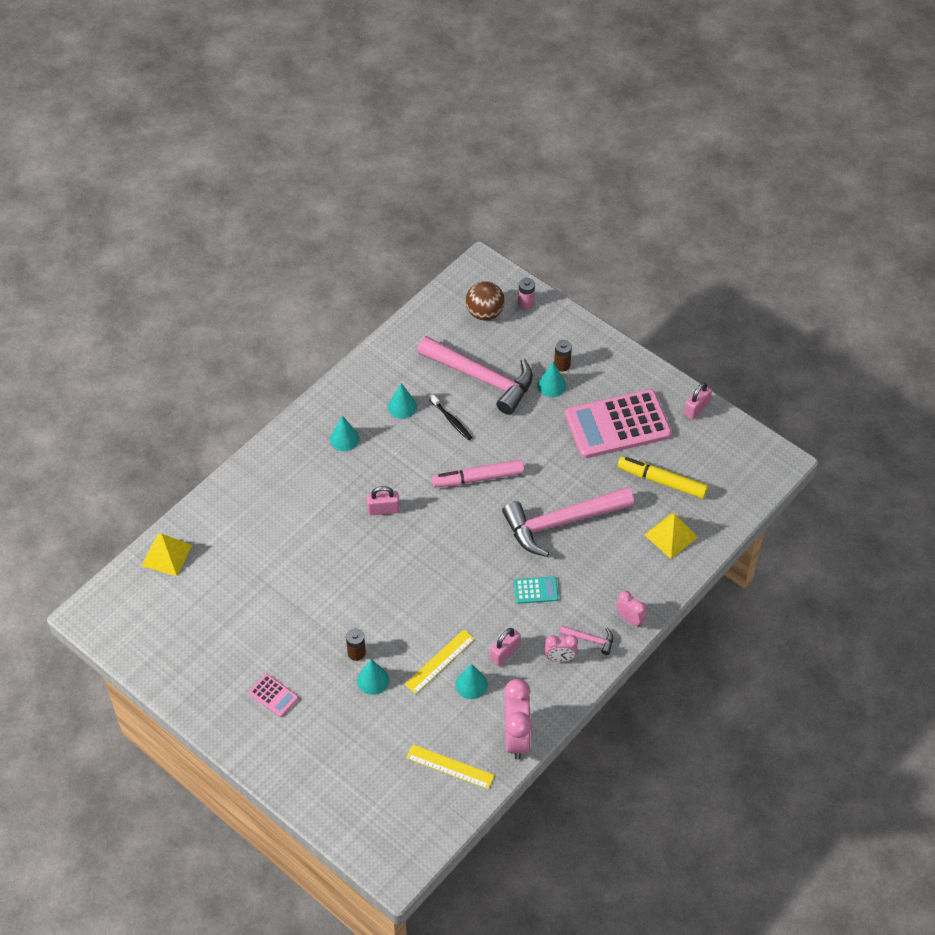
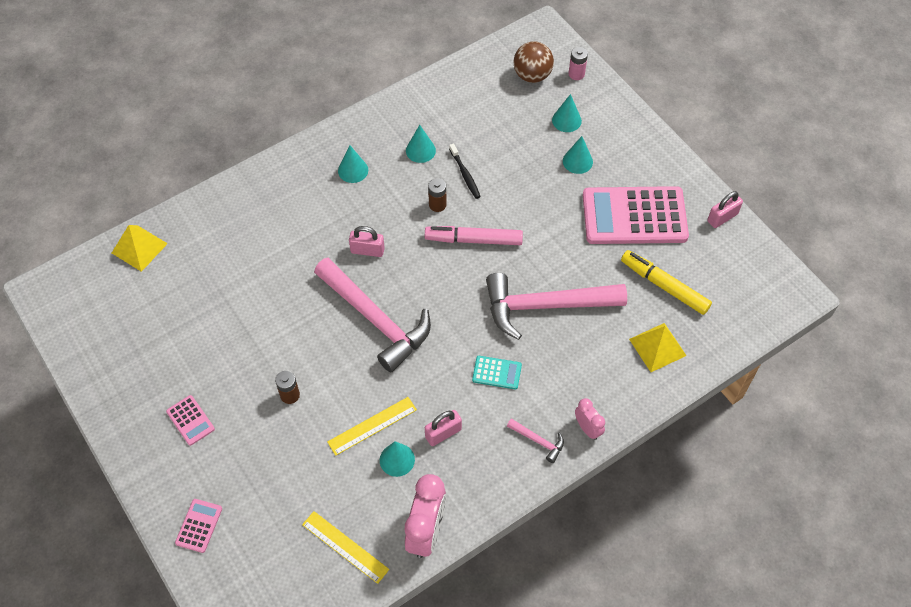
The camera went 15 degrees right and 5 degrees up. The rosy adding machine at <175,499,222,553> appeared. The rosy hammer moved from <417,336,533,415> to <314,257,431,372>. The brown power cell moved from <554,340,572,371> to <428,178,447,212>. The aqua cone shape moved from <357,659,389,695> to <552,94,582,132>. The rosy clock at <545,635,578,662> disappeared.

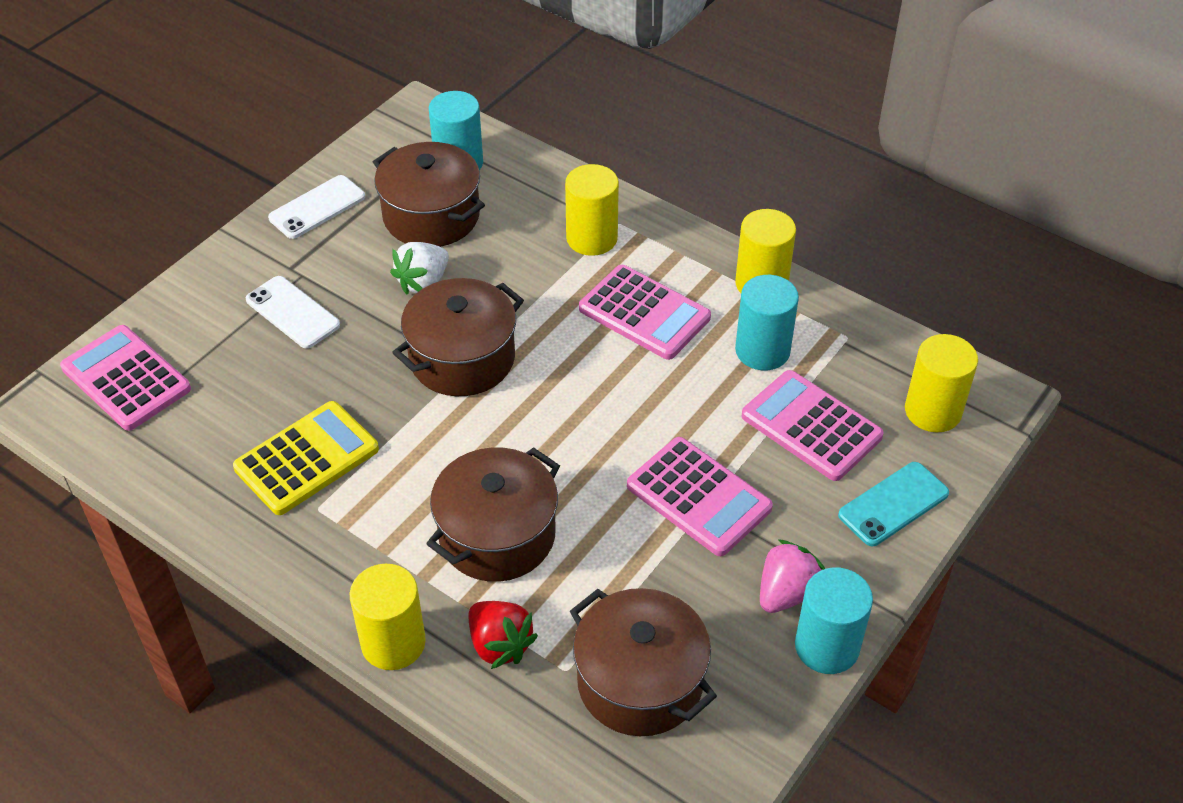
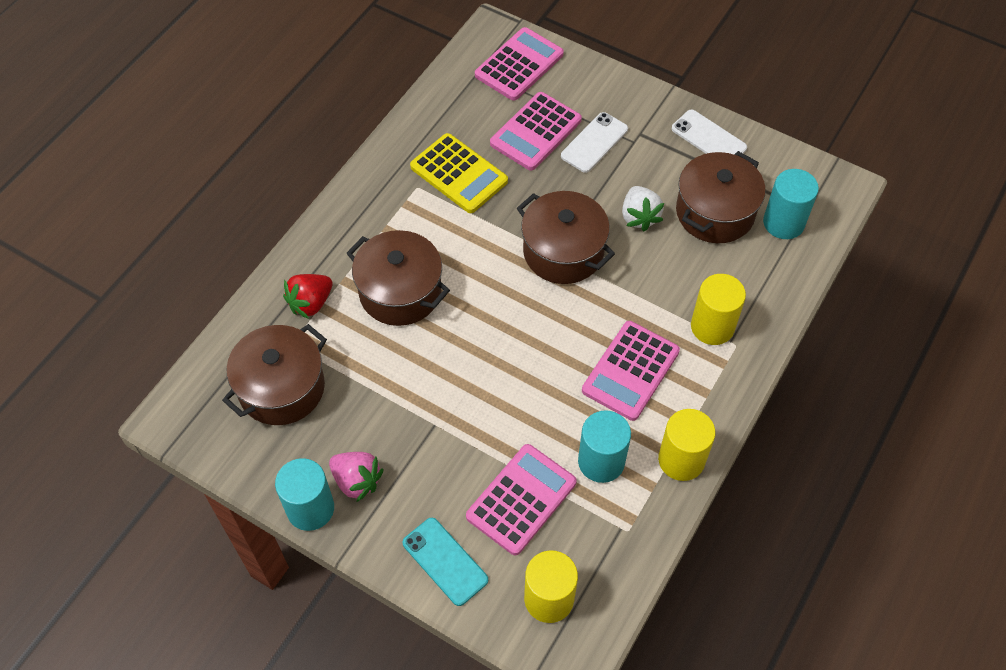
The camera went 85 degrees right and 10 degrees up. The rosy adding machine moved from <627,437,773,556> to <490,92,582,171>. The white strawberry at <390,242,449,295> turned 135 degrees counterclockwise. The golden cylinder at <350,564,426,670> disappeared.

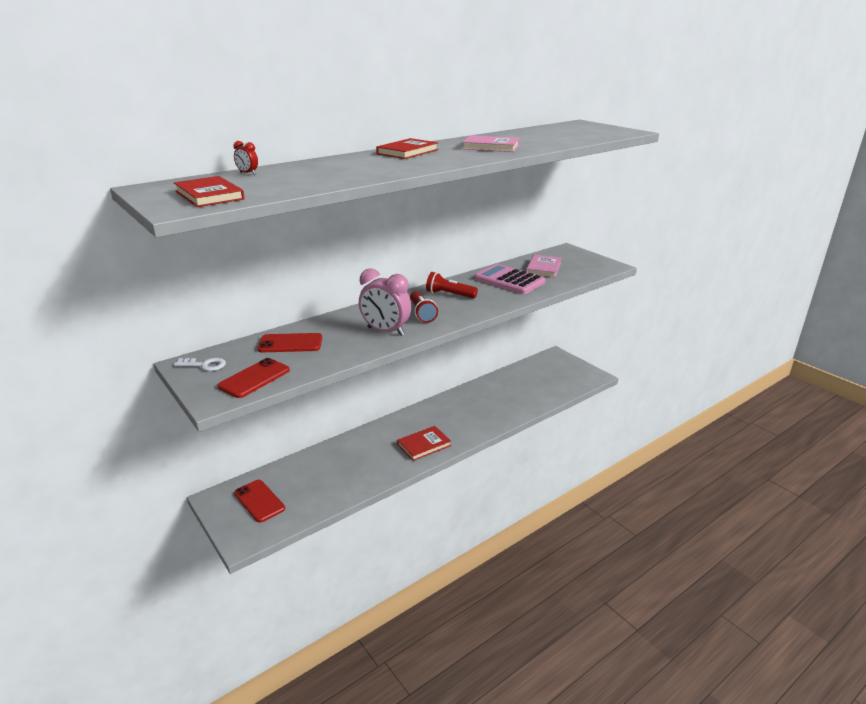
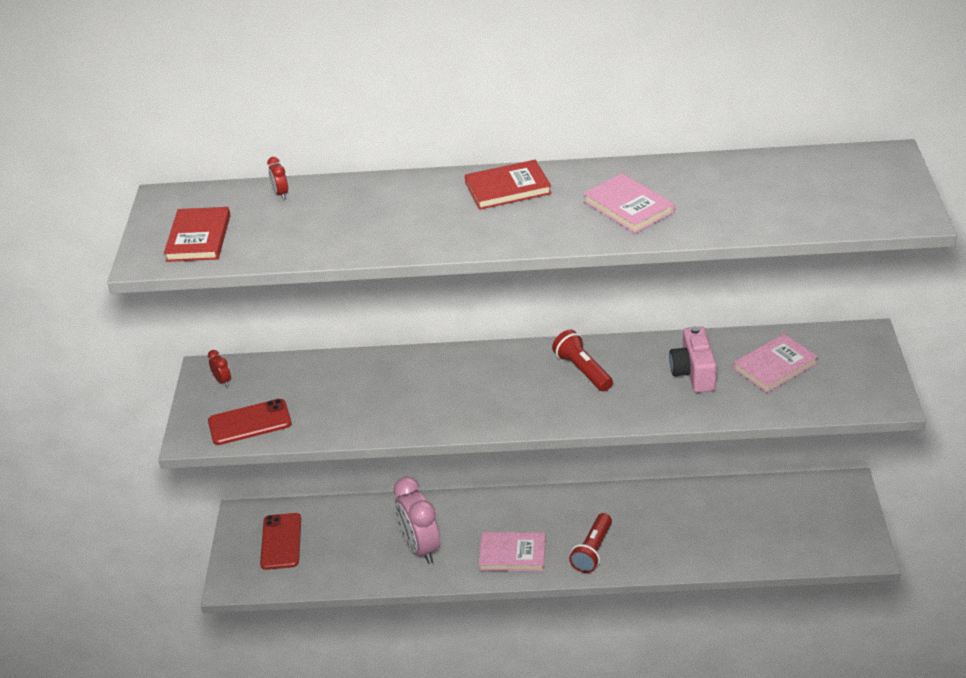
The camera went 40 degrees right and 10 degrees up. The white key at <174,358,226,371> was replaced by the crimson clock at <208,350,231,386>. The rosy clock moved from <359,268,411,336> to <394,477,440,564>. The crimson hardback at <397,426,451,461> became the rosy hardback at <479,532,546,571>. The crimson torch moved from <410,291,438,323> to <569,513,612,573>. The rosy adding machine at <475,264,545,294> was replaced by the rosy photo camera at <669,326,717,393>. The crimson phone at <258,333,322,352> disappeared.

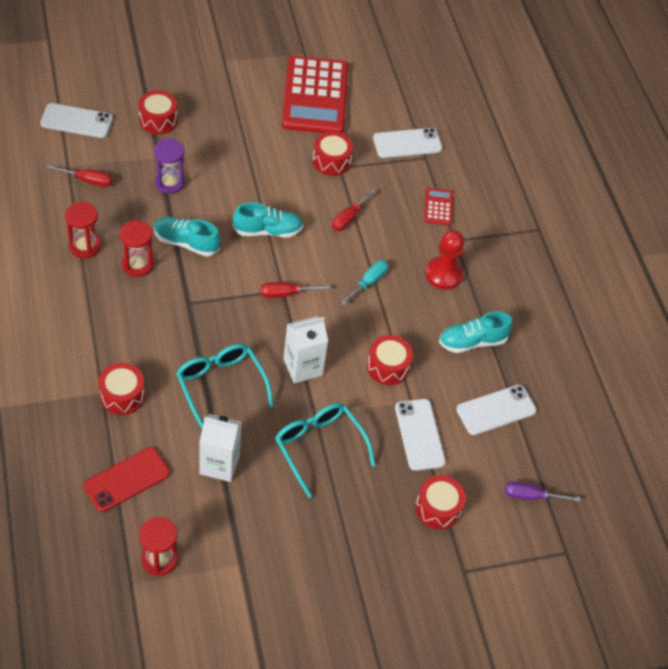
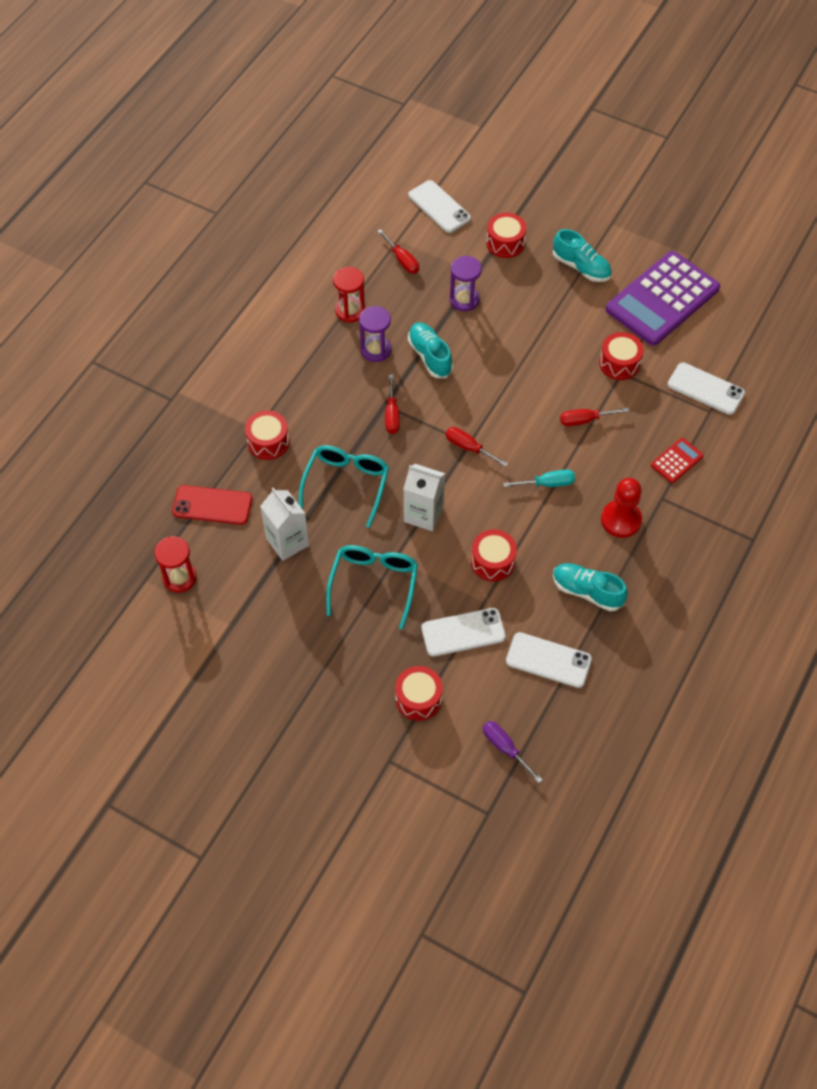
The camera went 50 degrees right and 5 degrees up. The crimson sand timer at <120,220,154,277> became the royal purple sand timer at <359,306,391,362>. The crimson flat screwdriver at <385,375,400,434> appeared. The white phone at <395,399,446,471> turned 45 degrees clockwise. The aqua shoe moved from <233,202,303,238> to <553,229,612,282>. The crimson adding machine at <282,56,348,134> became the royal purple adding machine at <606,251,720,346>.

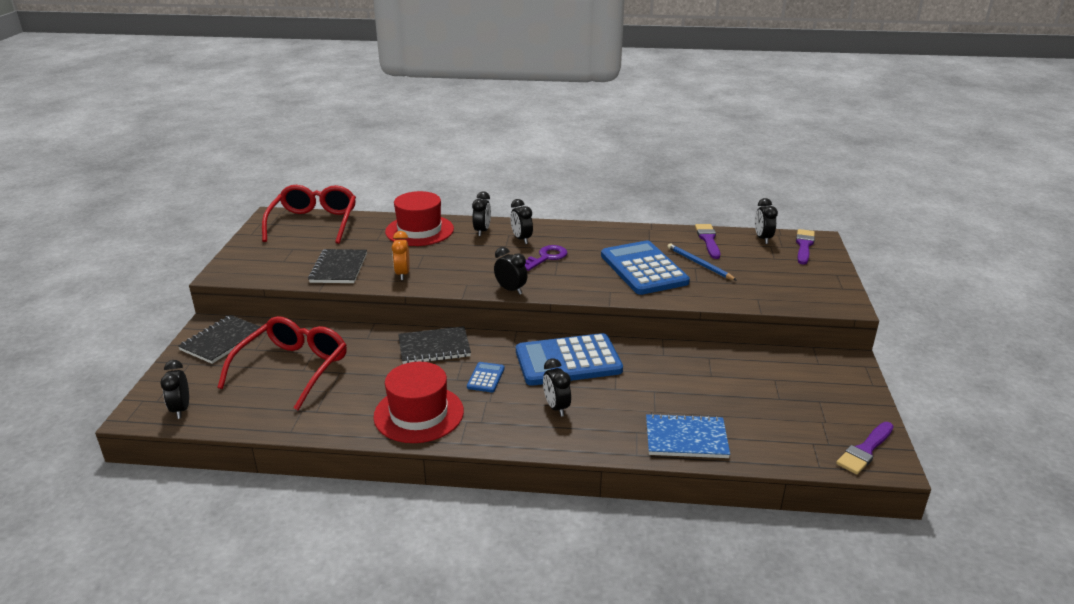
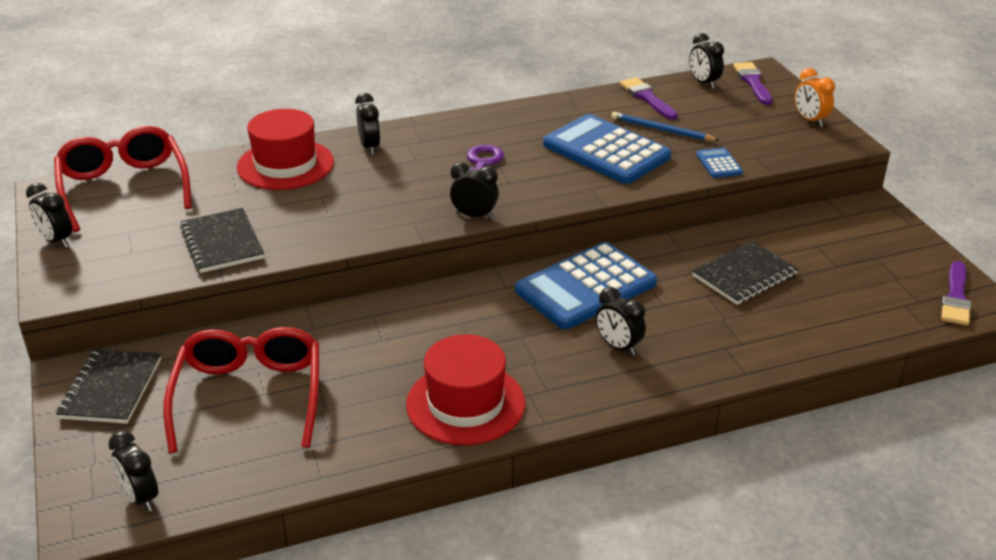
The camera went 25 degrees left and 5 degrees up. The black clock moved from <510,199,533,244> to <26,183,72,247>. The black notebook moved from <398,326,471,364> to <692,241,798,305>. The blue adding machine moved from <467,362,505,392> to <696,147,743,178>. The bright orange clock moved from <392,231,410,280> to <795,68,835,127>. The blue notebook at <646,413,730,458> disappeared.

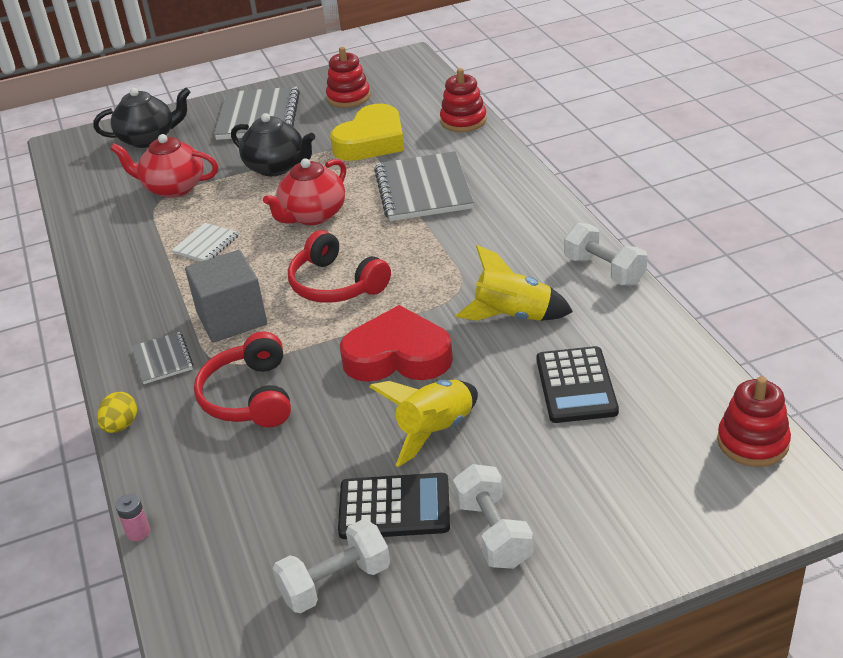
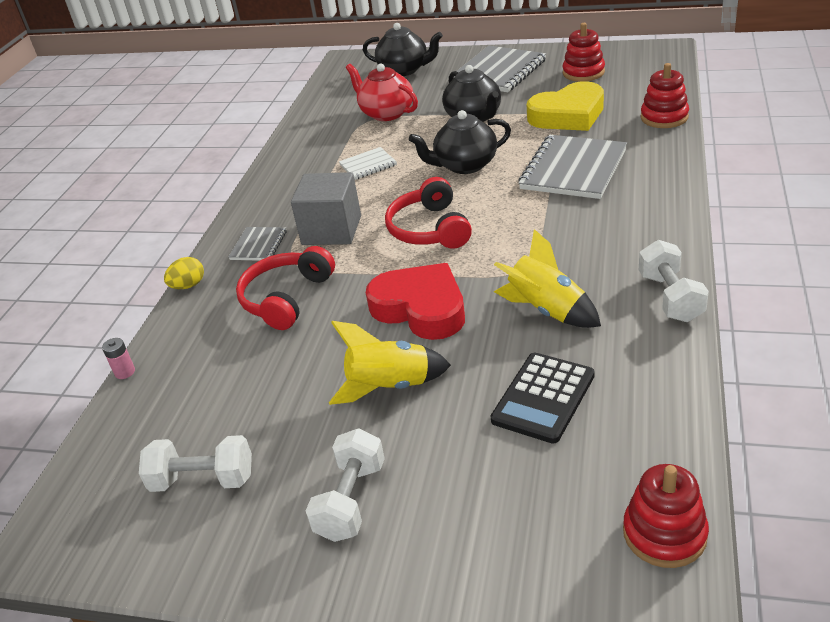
The camera went 35 degrees right and 0 degrees up. The crimson china teapot at <263,158,346,225> became the black china teapot at <409,110,511,174>. The black adding machine at <338,473,450,539> disappeared.

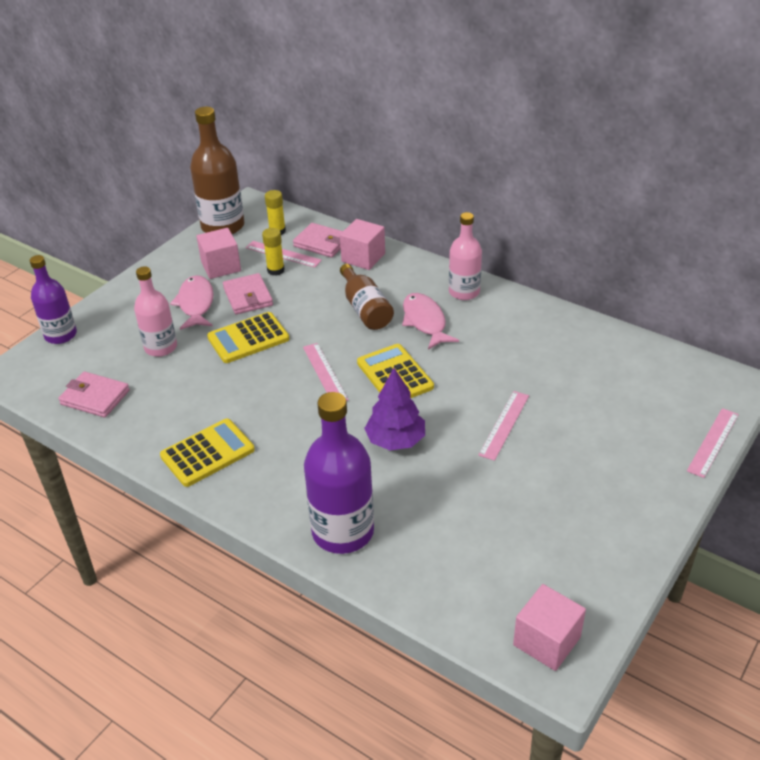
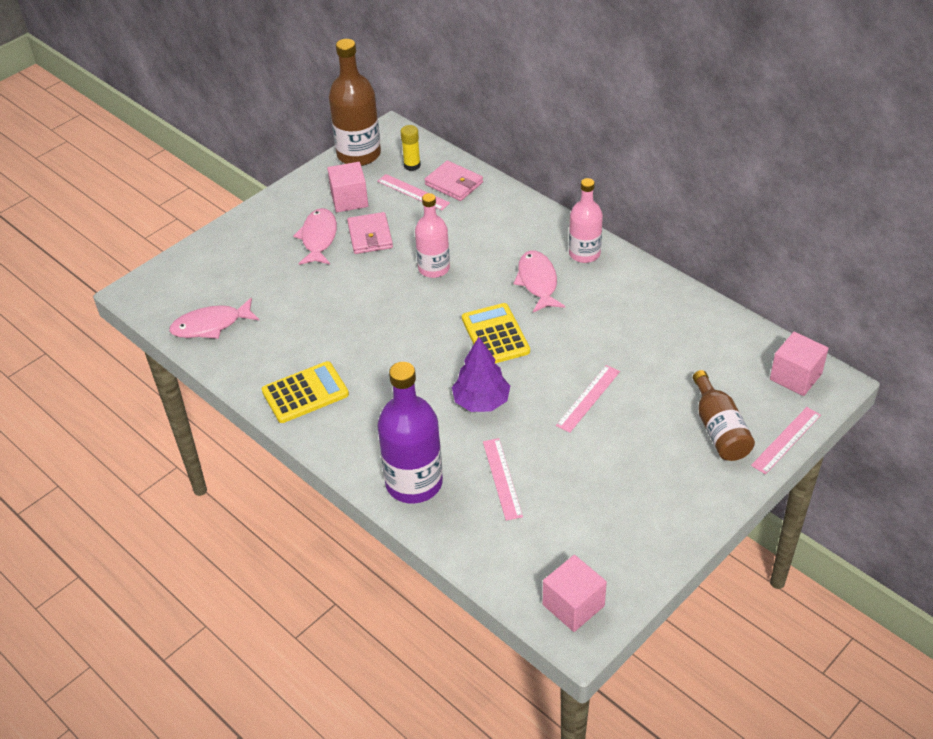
The camera went 10 degrees right and 5 degrees up. The rosy wallet at <58,371,130,418> was replaced by the rosy fish at <169,298,259,339>. The rosy bottle moved from <134,267,177,357> to <415,193,450,278>. The rosy ruler moved from <303,343,348,401> to <483,438,523,521>. The brown bottle moved from <340,264,394,330> to <693,370,755,461>. The rosy solid cube moved from <340,219,385,270> to <770,332,829,396>. The royal purple bottle at <30,255,77,344> disappeared. The golden adding machine at <207,312,289,363> disappeared. The golden glue stick at <262,228,285,276> disappeared.

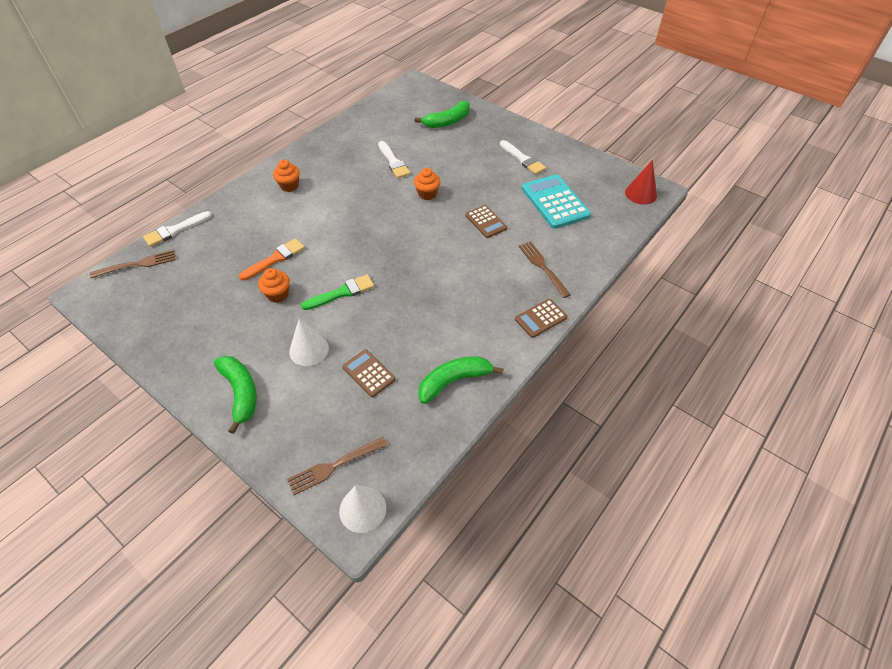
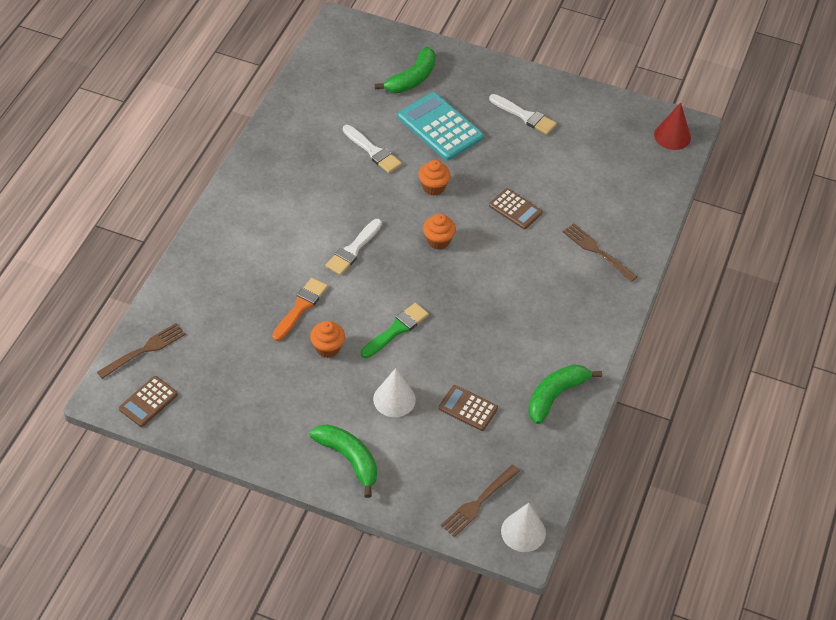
The camera went 20 degrees left and 0 degrees up. The brown adding machine moved from <515,299,568,338> to <119,376,178,427>. The white paint brush moved from <143,211,212,247> to <325,219,382,275>. The aqua adding machine moved from <522,174,591,229> to <398,92,484,160>. The bright orange fairy cake moved from <273,160,300,192> to <423,213,456,250>.

